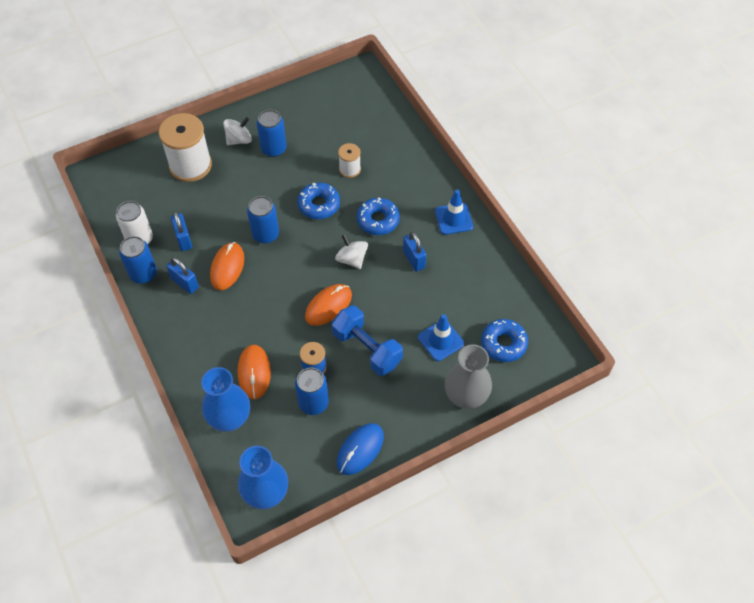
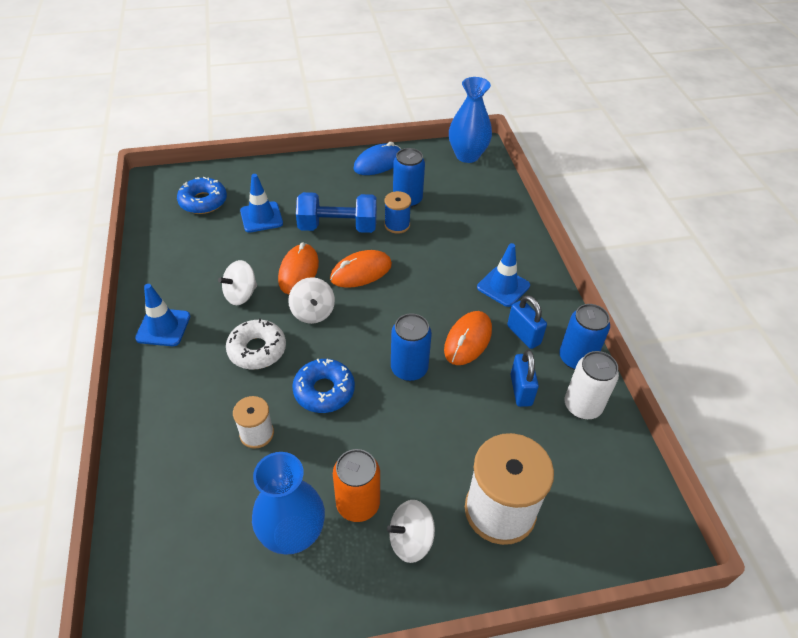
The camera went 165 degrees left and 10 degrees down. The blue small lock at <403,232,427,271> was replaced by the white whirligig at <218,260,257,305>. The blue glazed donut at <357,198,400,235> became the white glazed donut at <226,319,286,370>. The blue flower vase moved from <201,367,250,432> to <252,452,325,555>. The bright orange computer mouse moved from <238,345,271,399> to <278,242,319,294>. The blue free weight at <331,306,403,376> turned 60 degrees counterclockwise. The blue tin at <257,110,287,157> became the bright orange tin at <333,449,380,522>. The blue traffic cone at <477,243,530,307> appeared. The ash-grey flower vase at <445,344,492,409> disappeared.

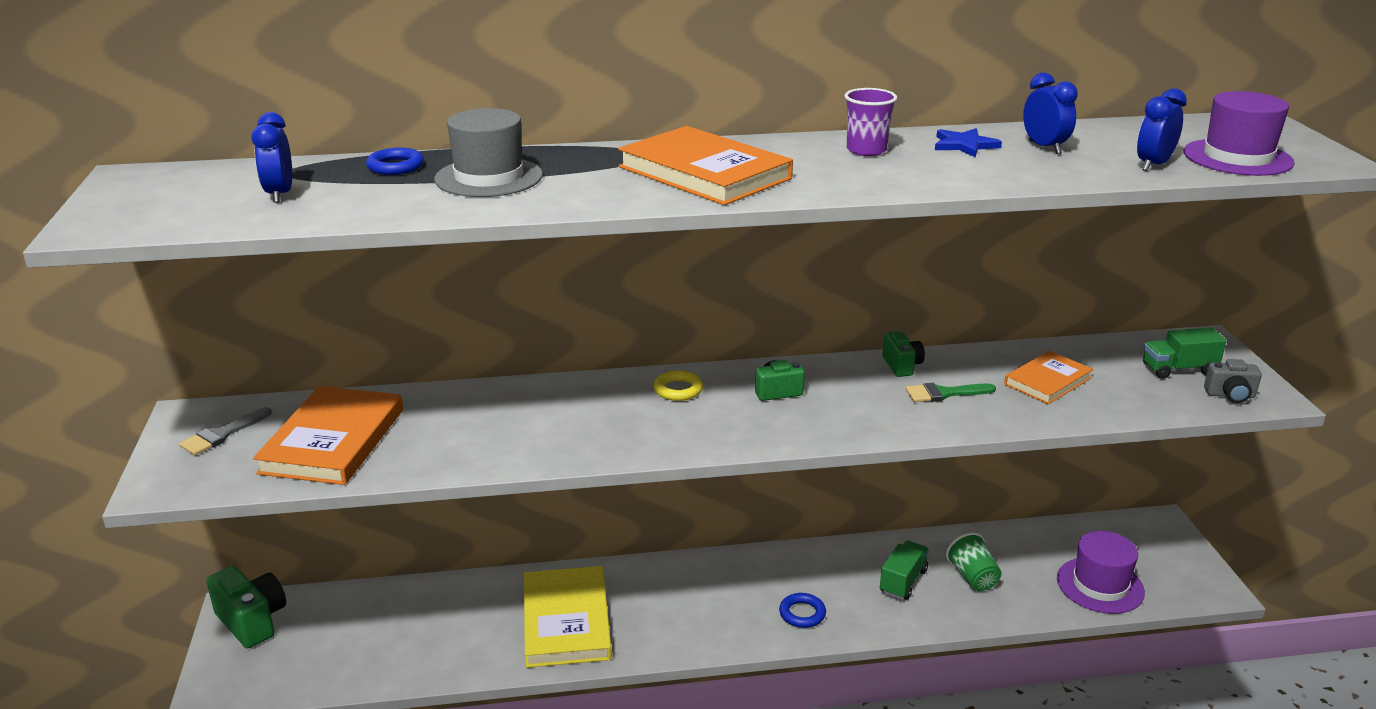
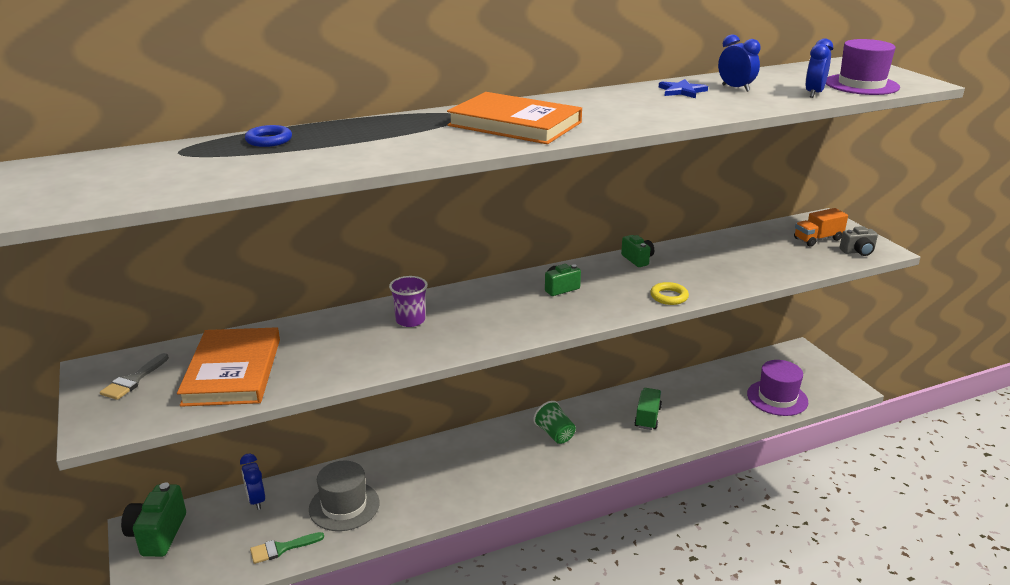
The camera went 15 degrees left and 0 degrees up. The green photo camera at <206,566,286,648> turned 120 degrees counterclockwise. The blue clock moved from <252,112,292,203> to <240,453,265,510>. The green paint brush moved from <906,383,996,402> to <250,532,324,564>. The ash-grey hat moved from <434,108,543,197> to <309,461,380,531>. The royal purple beaker moved from <844,88,897,156> to <389,276,428,327>. The green beaker moved from <946,533,1001,591> to <533,401,576,444>. The golden hoop moved from <653,370,703,401> to <650,282,689,305>. The green truck at <1143,327,1227,379> became the bright orange truck at <794,208,848,247>. The golden hardback at <524,566,612,668> disappeared. The blue hoop at <779,593,826,628> disappeared. The bright orange hardback at <1004,351,1093,404> disappeared.

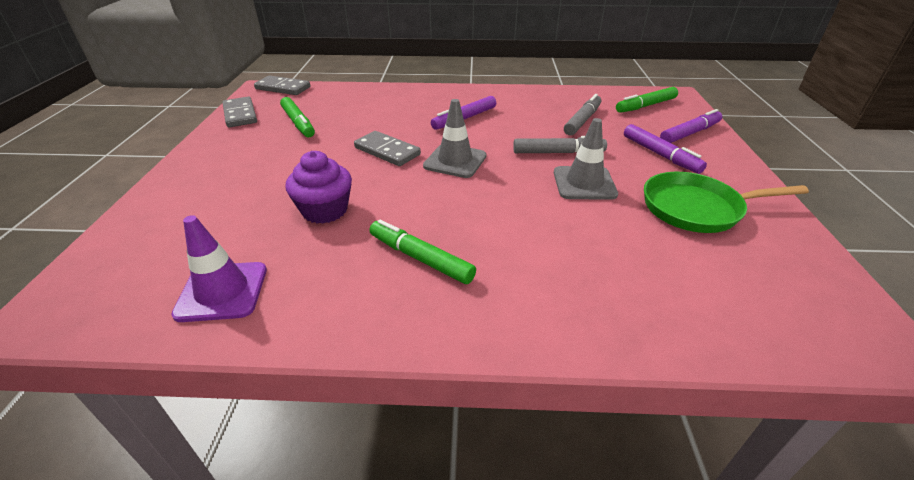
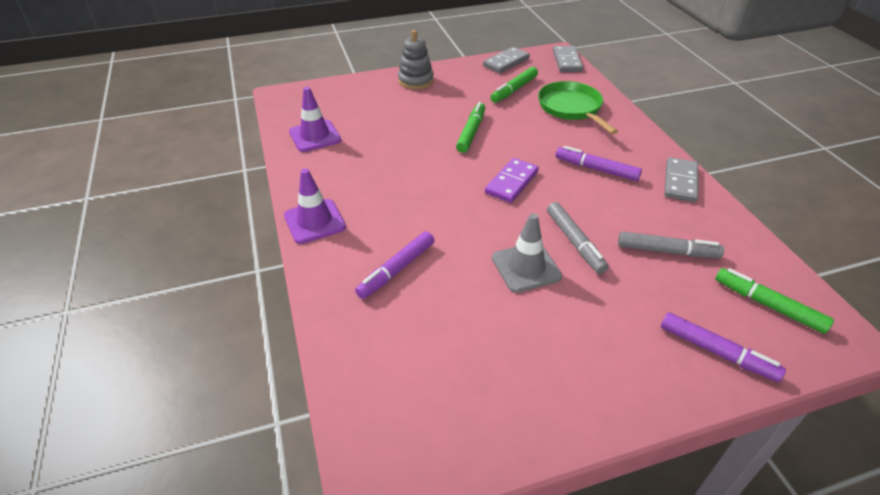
The camera went 70 degrees right and 5 degrees up. The royal purple traffic cone at <284,168,346,244> appeared. The royal purple felt pen moved from <624,124,707,174> to <355,231,435,299>. The ash-grey ring stacker at <398,30,434,89> appeared. The green felt pen moved from <369,219,476,284> to <456,102,485,153>. The ash-grey traffic cone at <423,99,486,178> was replaced by the royal purple domino tile at <485,158,539,203>. The green frying pan moved from <644,172,809,233> to <538,81,618,134>. The ash-grey domino tile moved from <354,131,421,166> to <664,157,698,202>. The royal purple fairy cake at <286,151,352,224> disappeared.

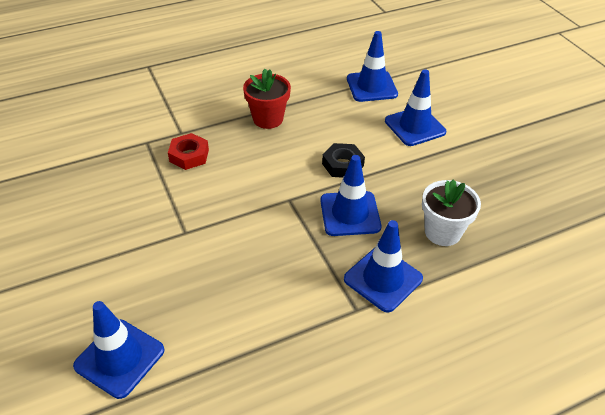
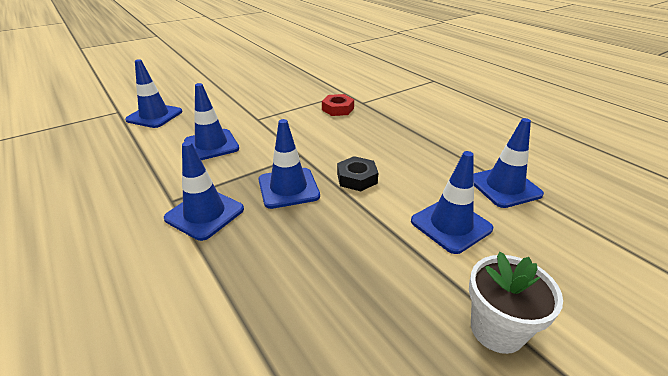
The camera went 80 degrees right and 10 degrees down. The blue traffic cone at <184,83,239,160> appeared. The white potted plant moved from <422,179,481,246> to <469,252,563,354>. The crimson potted plant at <243,69,291,129> disappeared.

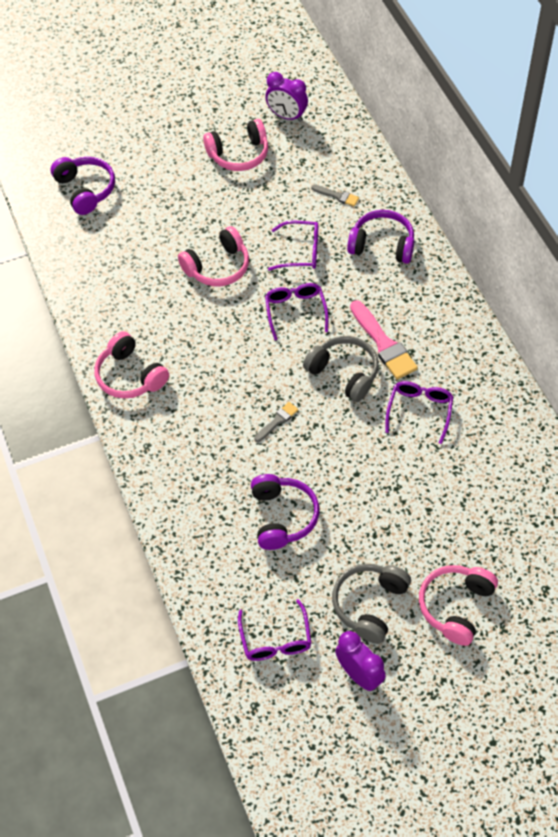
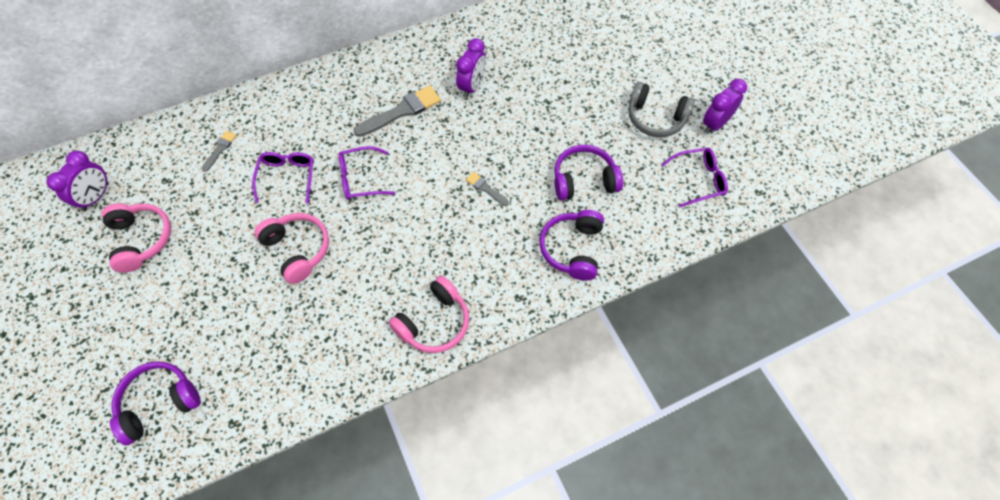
The camera went 95 degrees left and 5 degrees up. The rosy paint brush at <350,300,418,380> became the ash-grey paint brush at <353,85,441,137>. The royal purple eyeglasses at <385,381,453,444> was replaced by the royal purple clock at <456,38,486,98>. The royal purple over-ear headphones moved from <347,210,414,264> to <539,210,604,281>. The ash-grey over-ear headphones at <303,336,379,402> disappeared. The rosy over-ear headphones at <419,565,498,646> disappeared.

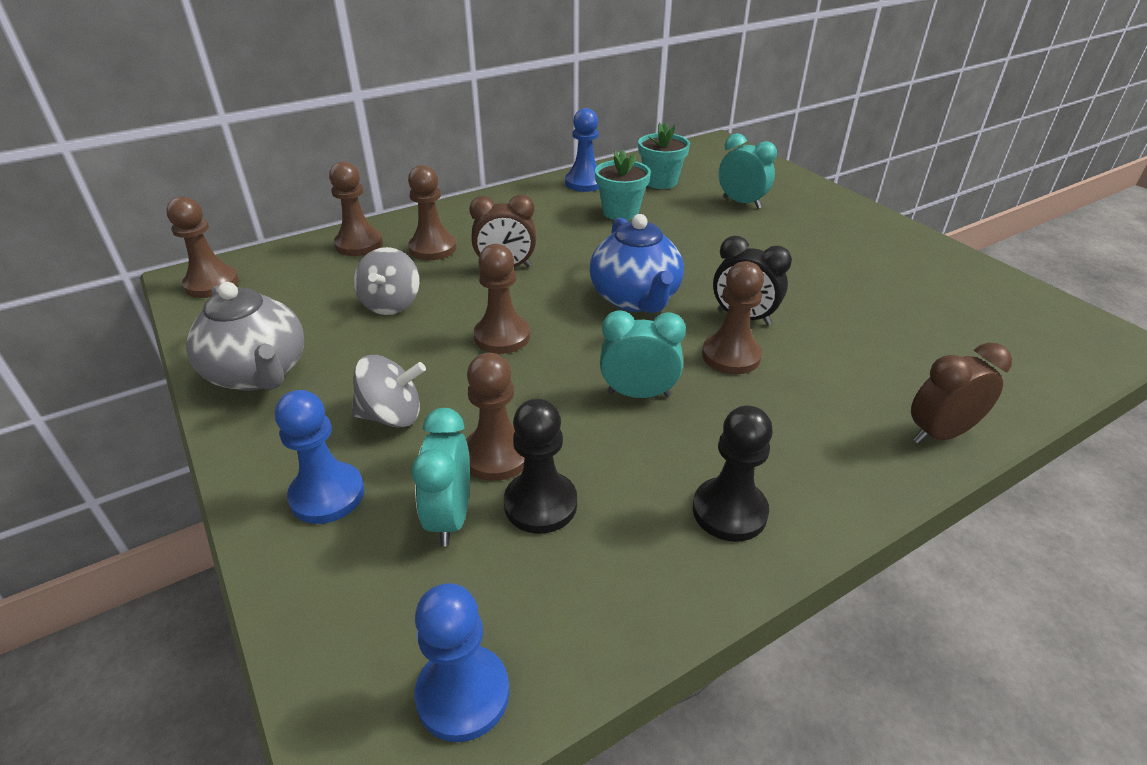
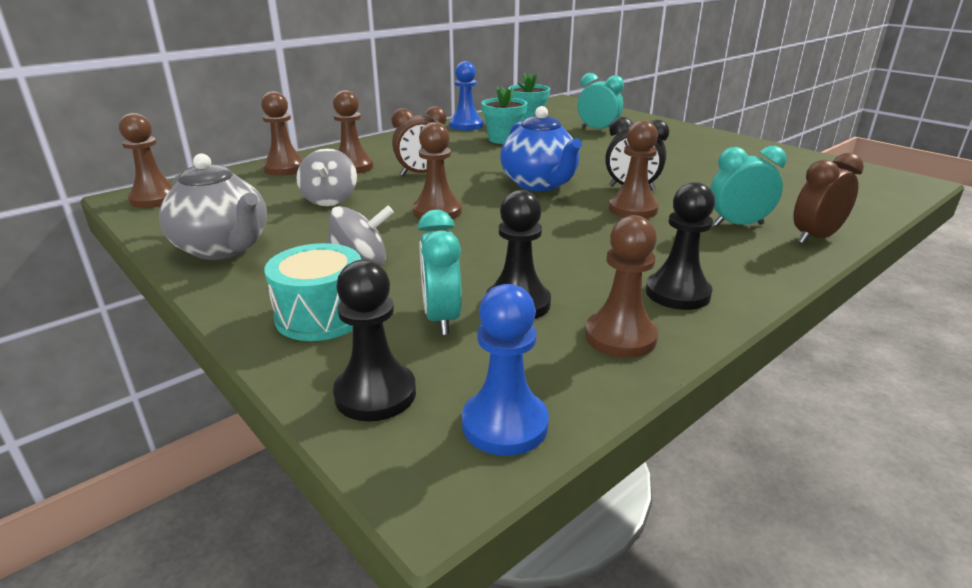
The camera went 10 degrees left and 10 degrees down. The blue game pawn at <275,390,364,524> was replaced by the aqua drum at <265,243,361,341>. The black game pawn at <333,260,416,422> appeared. The brown game pawn moved from <466,353,524,481> to <585,215,658,358>. The aqua clock moved from <600,310,686,398> to <710,146,787,226>.

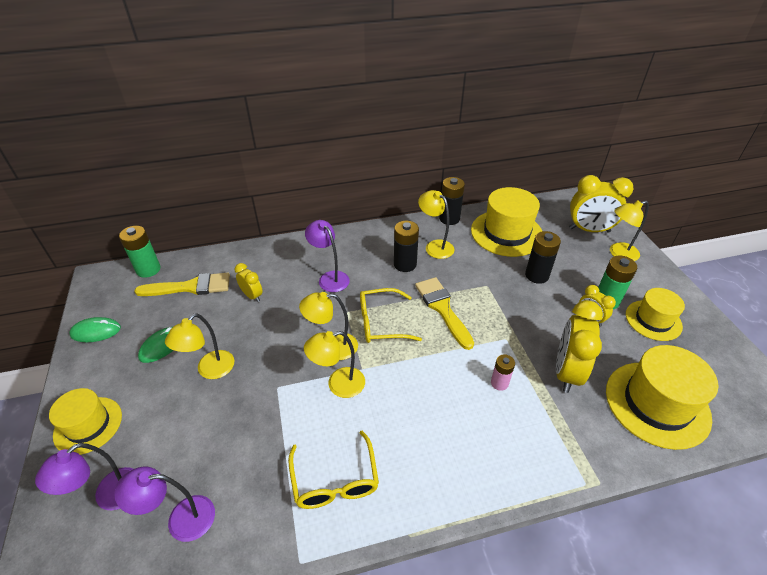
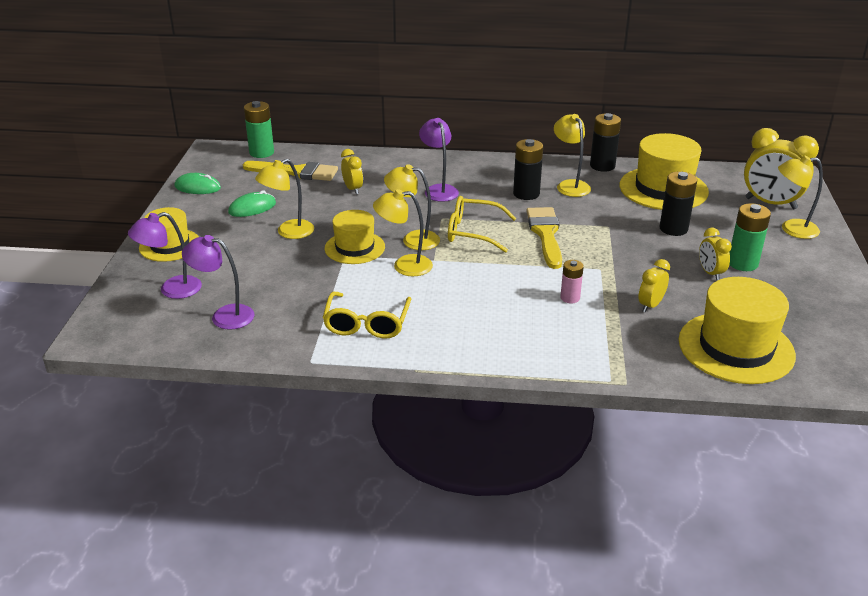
The camera went 20 degrees right and 10 degrees down. The golden hat moved from <626,288,685,341> to <325,210,385,264>. The golden clock at <556,300,603,393> changed to 0.53 times the size.

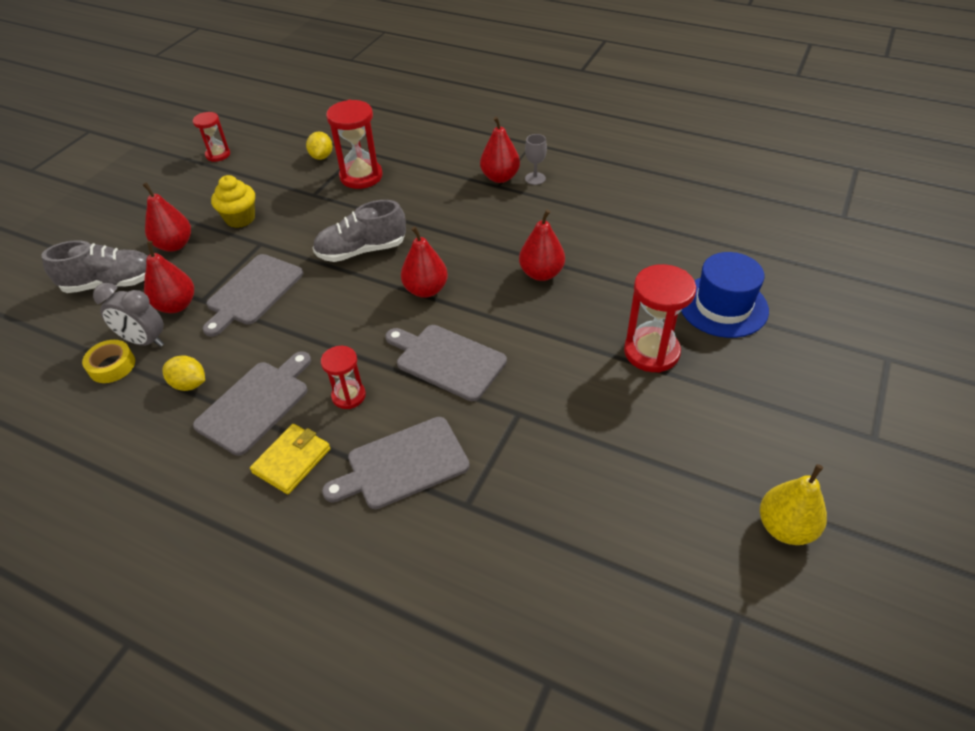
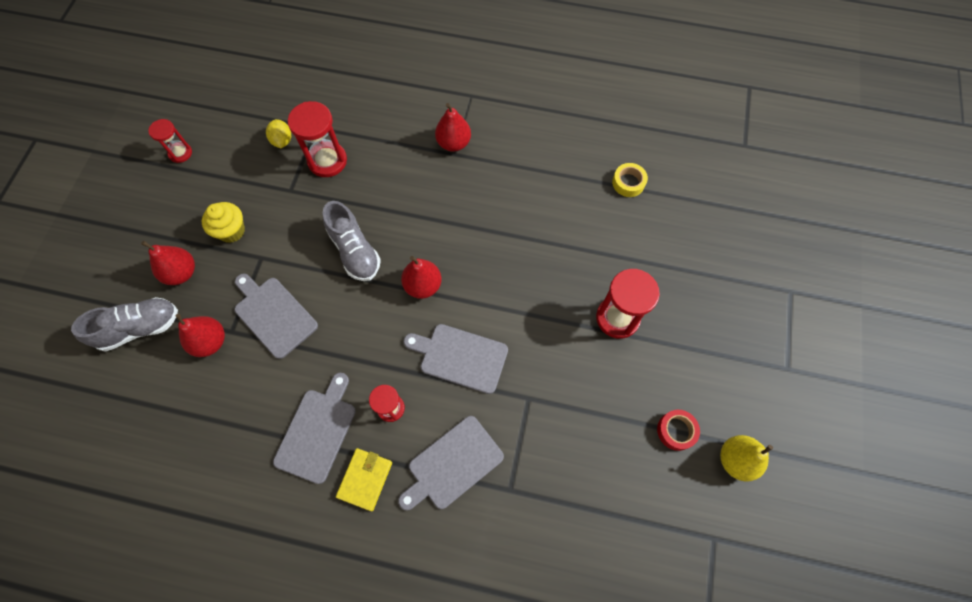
The camera went 15 degrees left and 20 degrees up. The ash-grey cutting board at <203,254,303,337> turned 120 degrees clockwise. The ash-grey shoe at <313,200,406,262> turned 90 degrees counterclockwise. The golden tape moved from <82,340,135,383> to <612,163,648,197>. The crimson tape at <657,410,700,451> appeared. The ash-grey clock at <93,283,164,347> disappeared. The golden citrus fruit at <163,355,205,391> disappeared. The crimson pear at <519,209,565,281> disappeared. The ash-grey chalice at <525,134,547,185> disappeared. The blue hat at <681,252,769,338> disappeared.

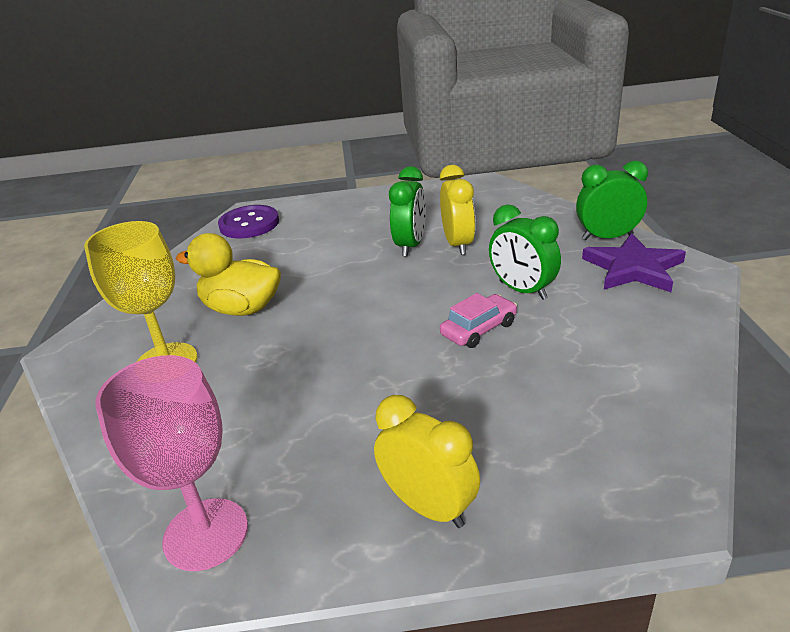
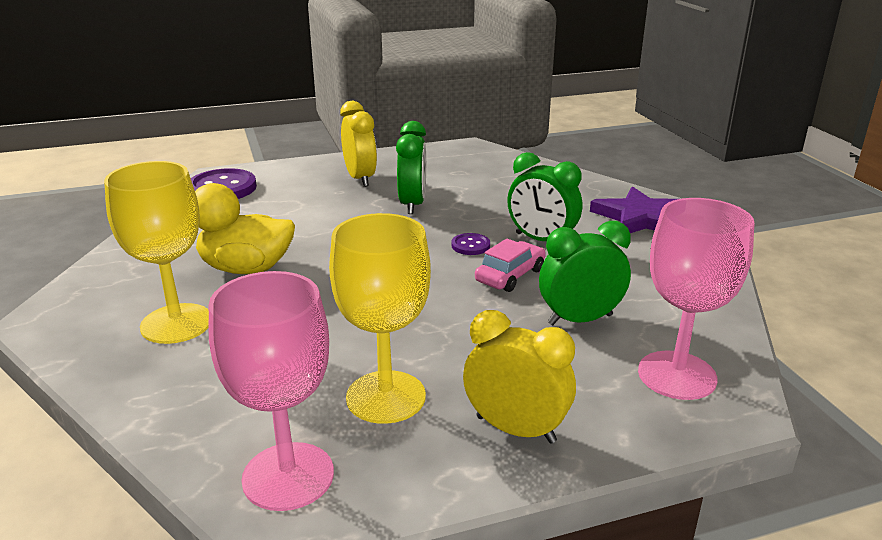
The camera went 15 degrees left and 5 degrees down. The golden chalice at <329,213,431,424> appeared. The golden clock moved from <440,165,475,255> to <340,101,377,187>. The royal purple sewing button at <451,233,490,255> appeared. The green clock moved from <576,161,648,240> to <539,221,631,325>. The rosy chalice at <638,198,755,400> appeared.

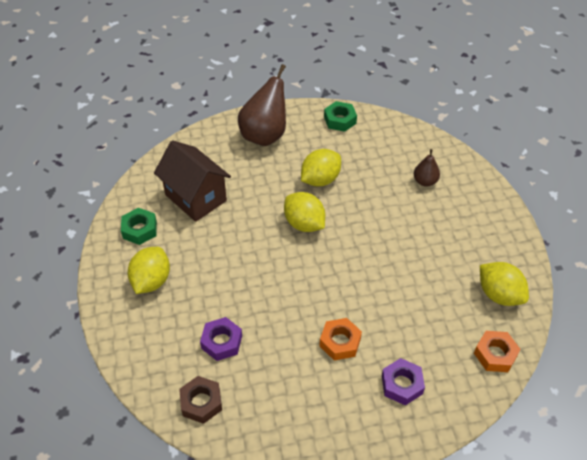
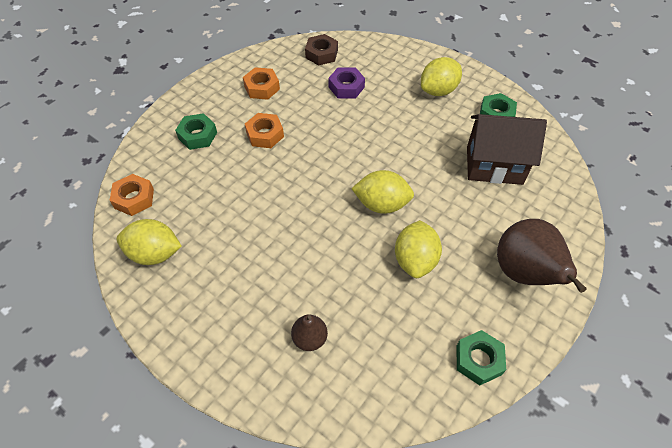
The camera went 140 degrees right and 5 degrees up. The royal purple hexagon nut at <382,358,425,405> became the green hexagon nut at <175,113,217,150>. The bright orange hexagon nut at <243,67,280,100> appeared. The golden citrus fruit at <127,247,170,294> turned 75 degrees clockwise.

